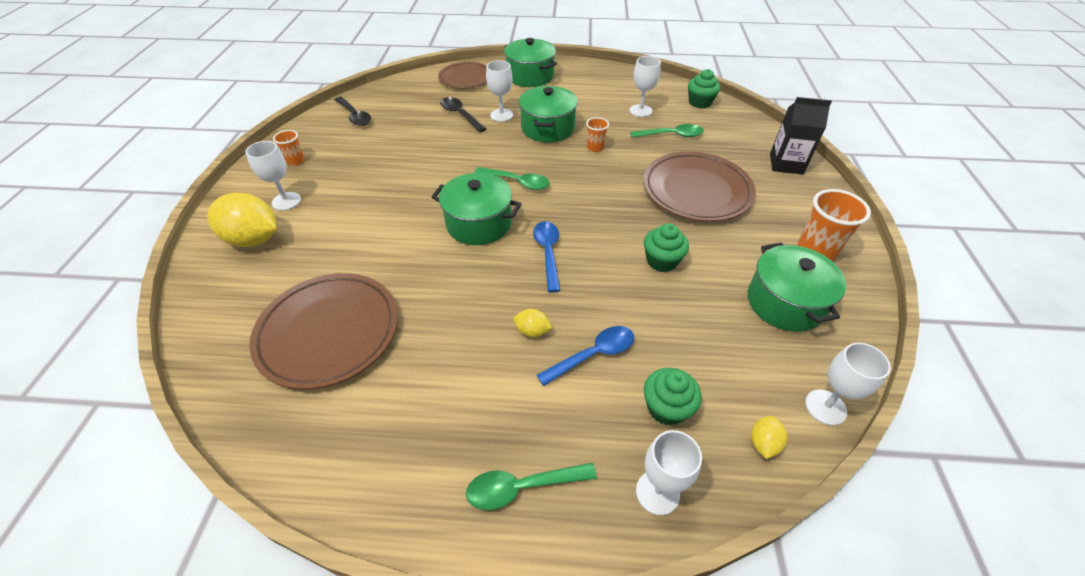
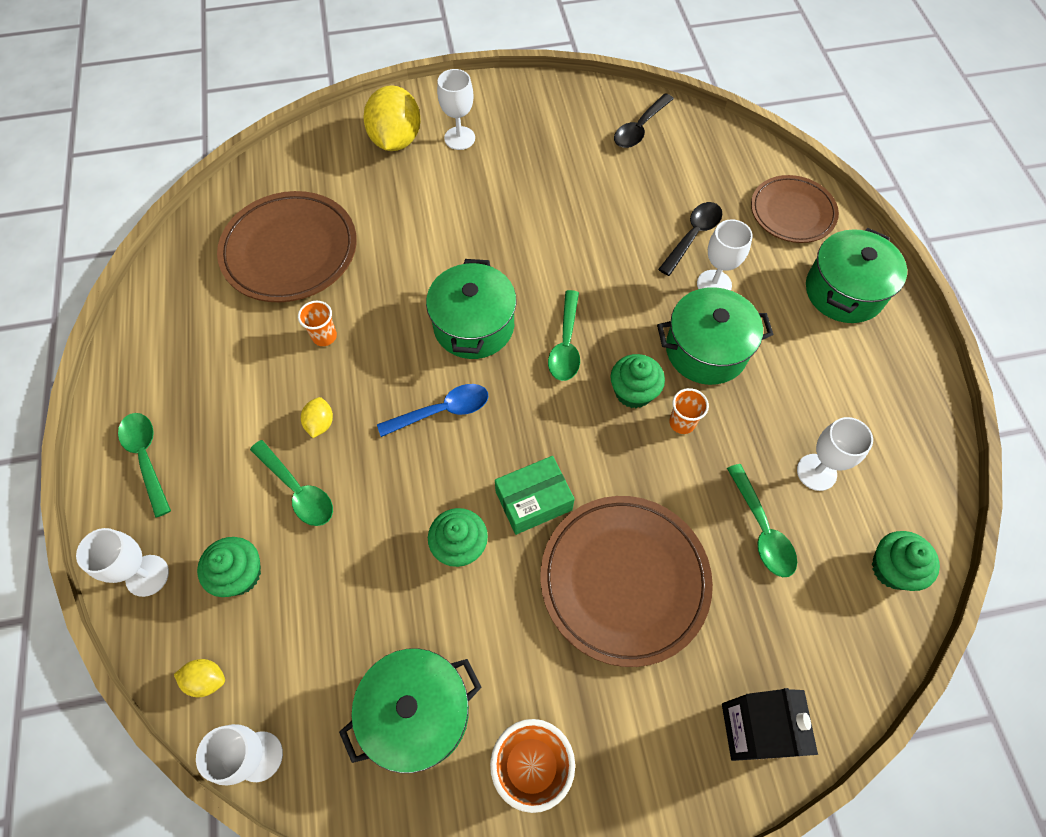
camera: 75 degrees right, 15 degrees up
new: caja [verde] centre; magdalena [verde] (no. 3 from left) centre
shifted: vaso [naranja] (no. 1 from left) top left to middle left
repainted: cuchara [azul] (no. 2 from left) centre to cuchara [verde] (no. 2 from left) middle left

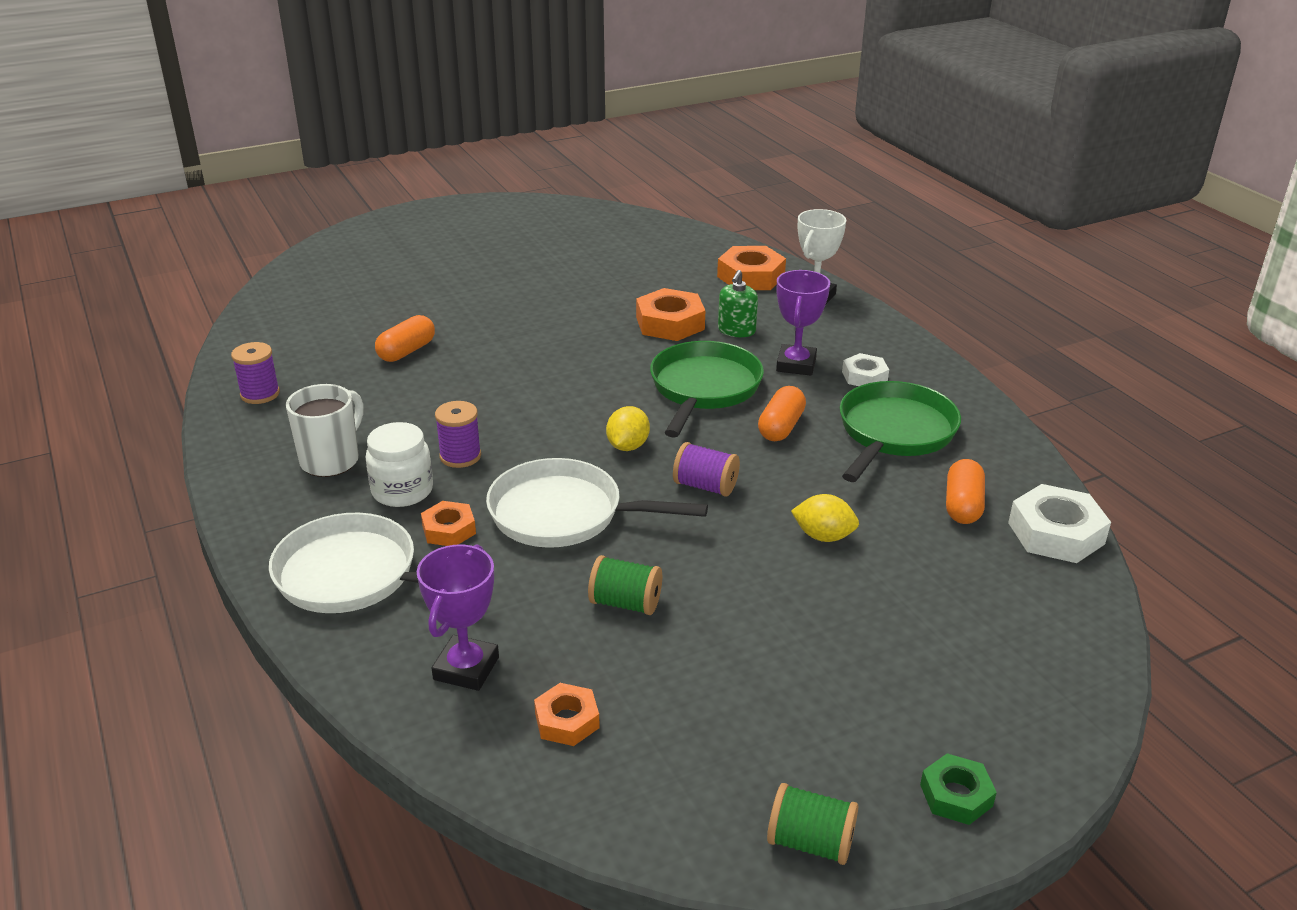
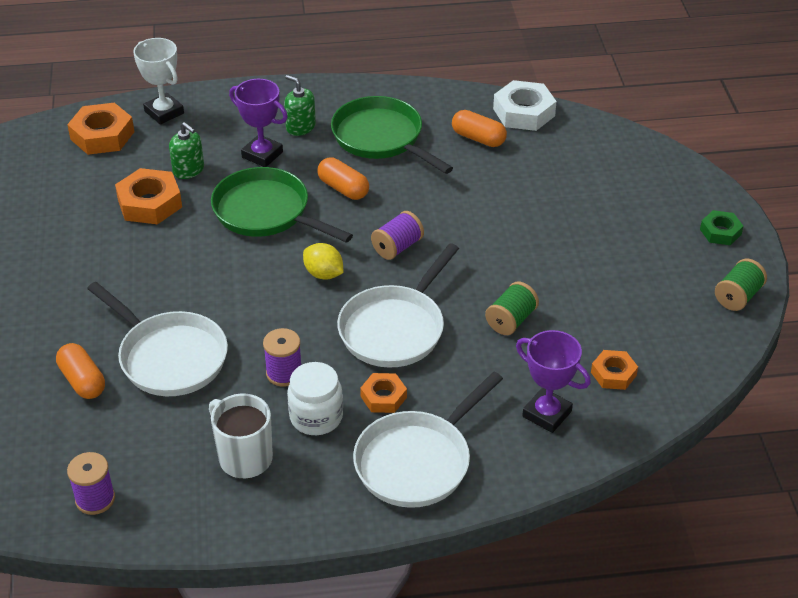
camera: 70 degrees left, 10 degrees up
gone: limón [amarillo] (no. 2 from left) centre
new: sartén [blanco] (no. 1 from left) middle left
swapped: tuerca [blanco] (no. 1 from left) middle right to dispensador de jabón [verde] (no. 2 from left) top centre

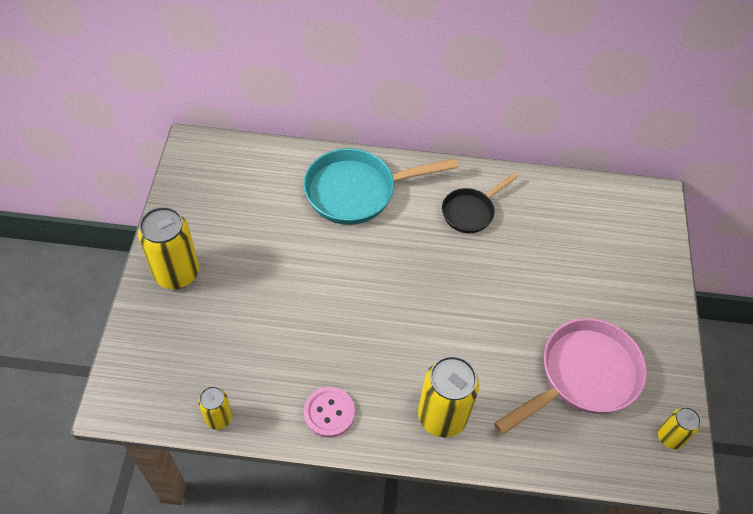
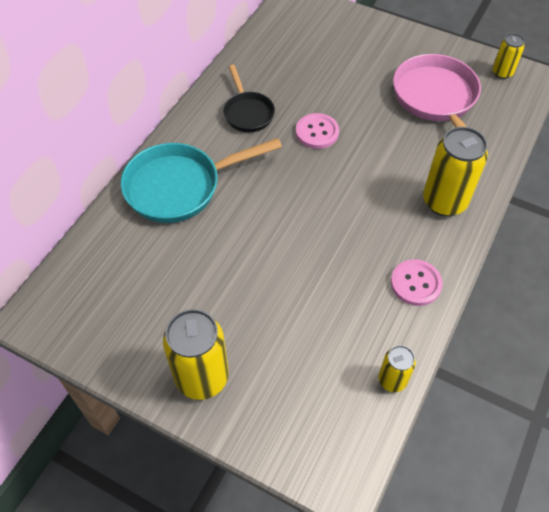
camera: 65 degrees left, 0 degrees up
new: botón [rosa] (no. 1 from left) top centre
rotated: sartén [turquesa] centre = centre 60 degrees clockwise

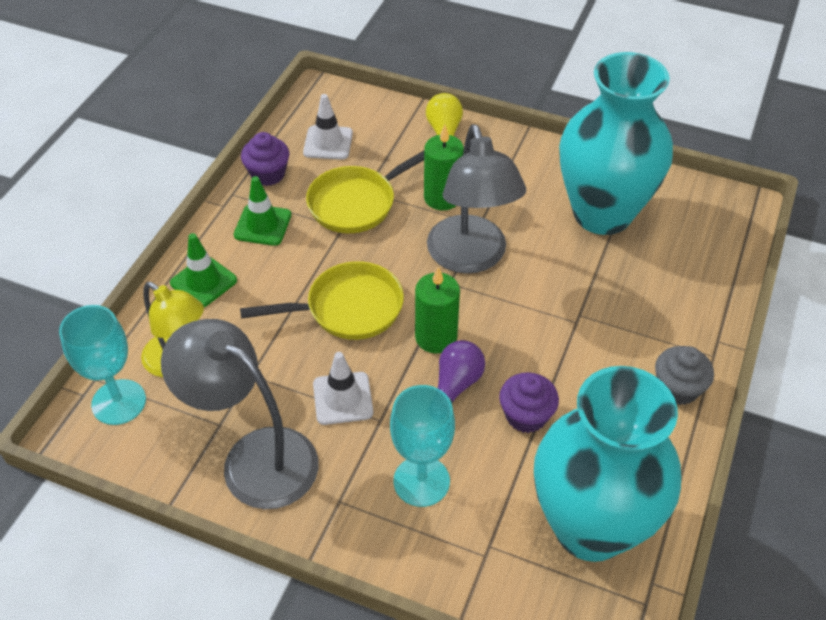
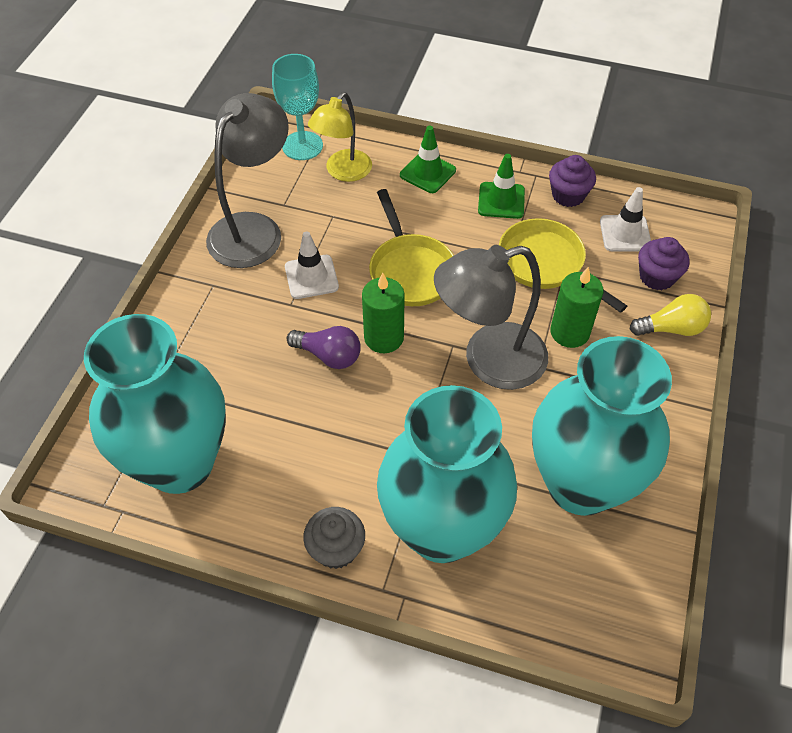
camera: 85 degrees right, 5 degrees up
gone: copa [turquesa] (no. 2 from left) bottom centre
new: florero [turquesa] (no. 2 from left) centre
shifted: magdalena [morado] (no. 2 from left) centre to middle right

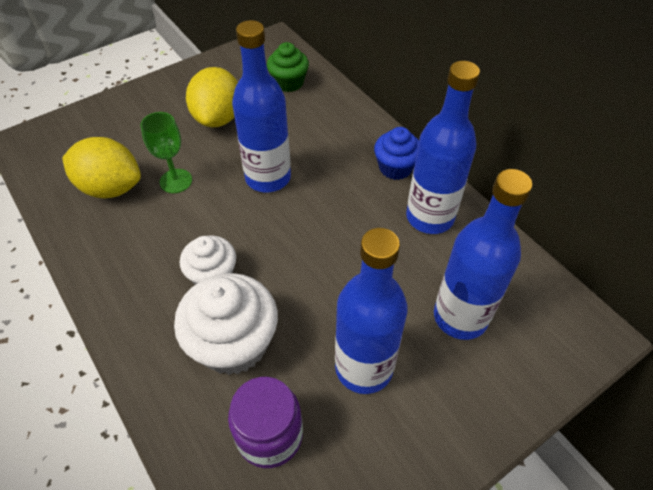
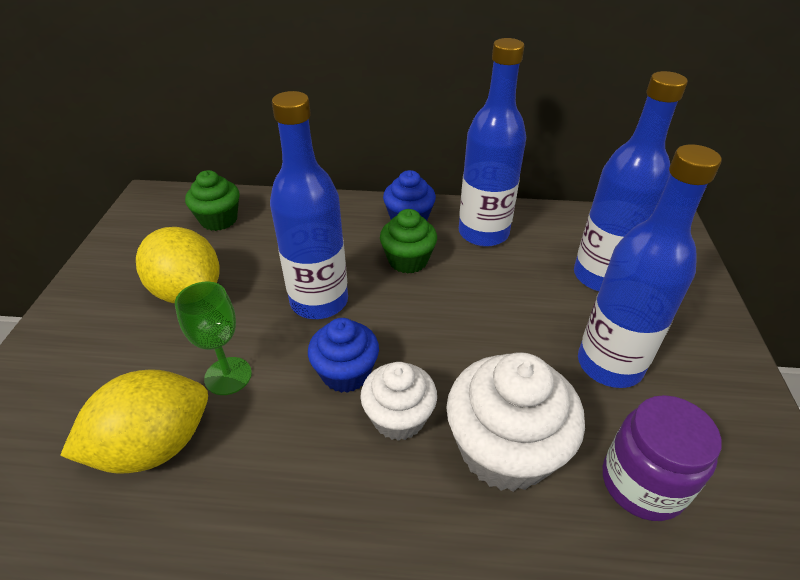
camera: 50 degrees left, 10 degrees down
new: magdalena [azul] (no. 1 from left) centre; magdalena [verde] (no. 2 from left) centre

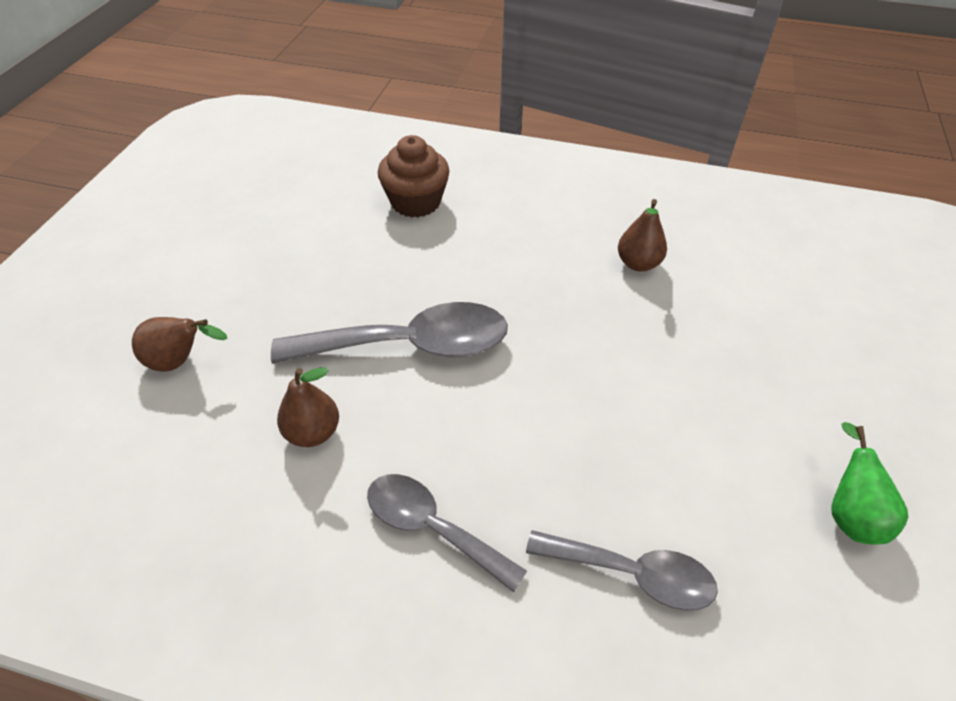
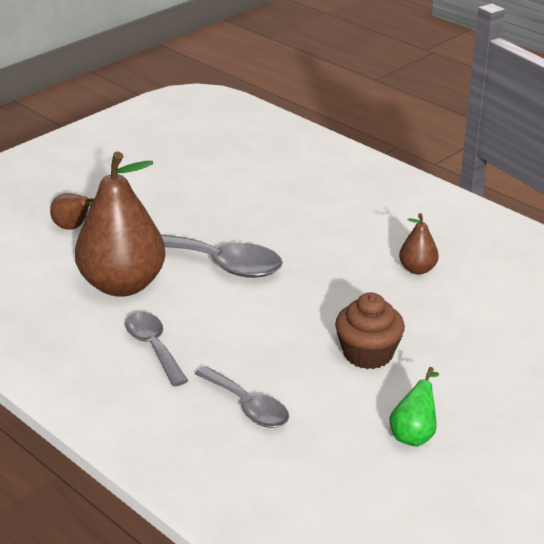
camera: 30 degrees right, 15 degrees down
shifted: magdalena [marrón] top centre to middle right
scaled: pera [marrón] (no. 2 from left) middle left = middle left x2.24

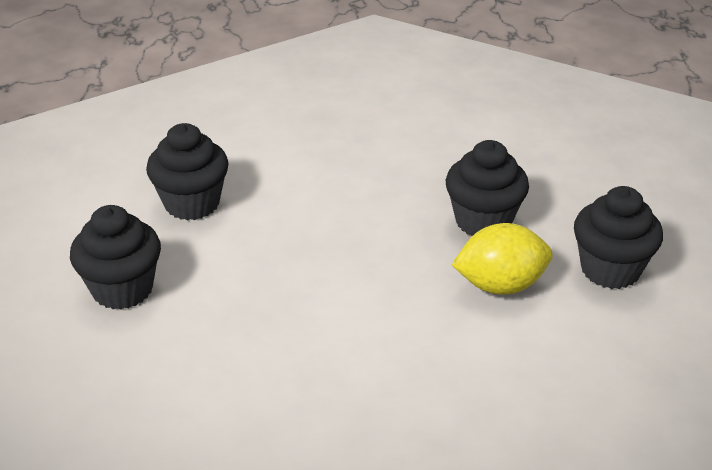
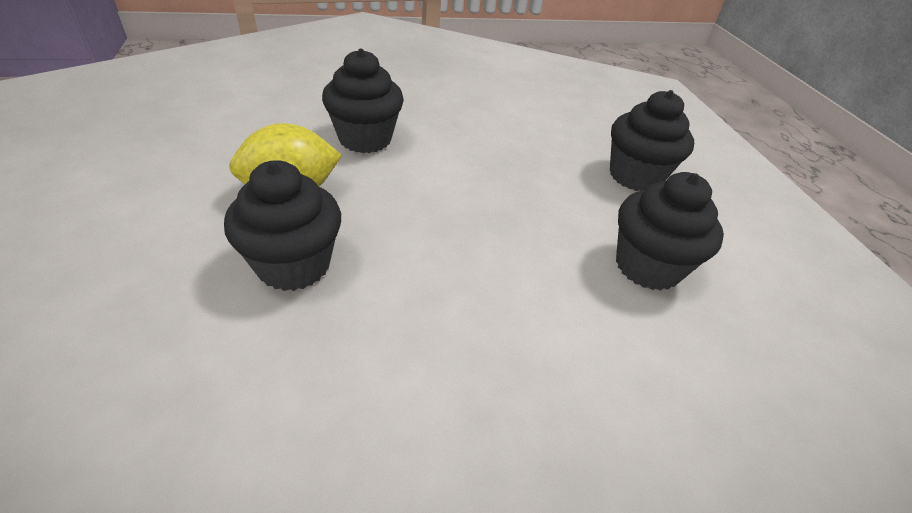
camera: 165 degrees right, 5 degrees up
shifted: magdalena [negro] (no. 4 from left in the first image) middle right to magdalena [negro] (no. 2 from left) top centre

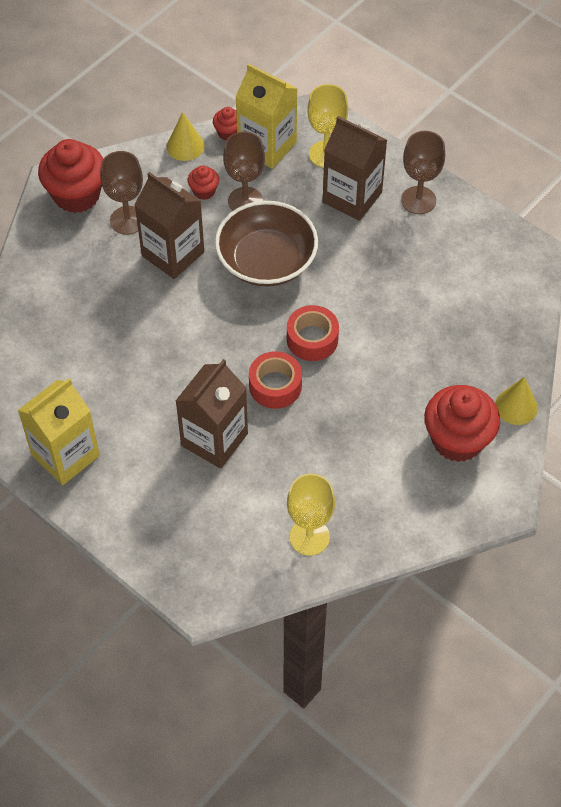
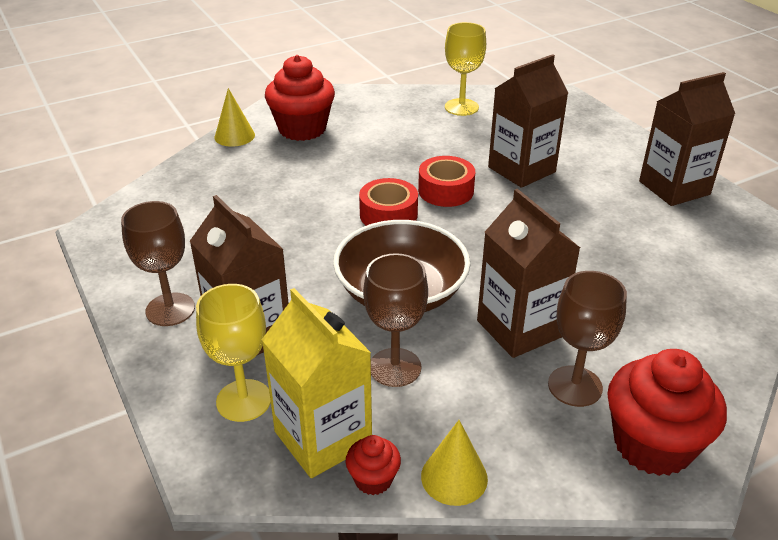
camera: 160 degrees left, 20 degrees down
gone: magdalena [rojo] (no. 2 from left) top centre
repainted: cartón de leche [amarillo] (no. 1 from left) middle left to cartón de leche [marrón] (no. 4 from left) top right

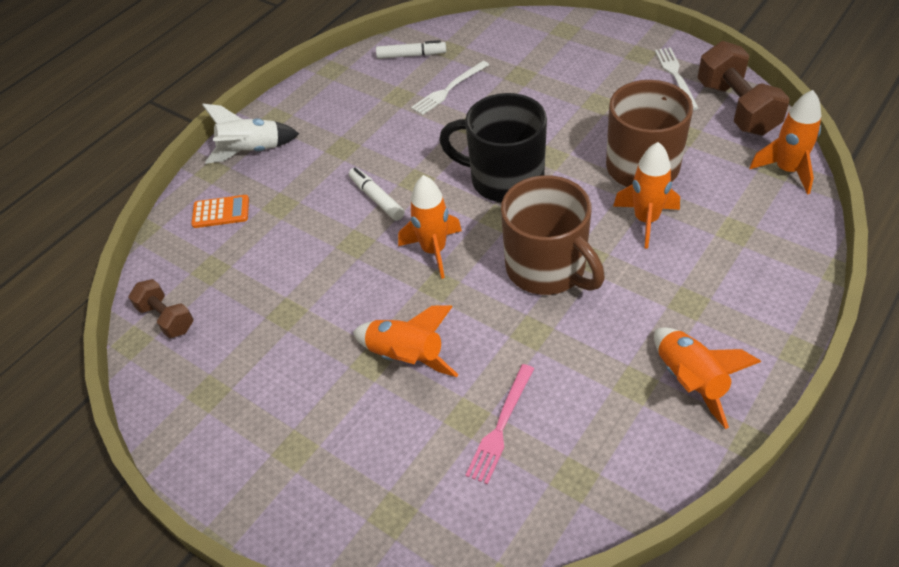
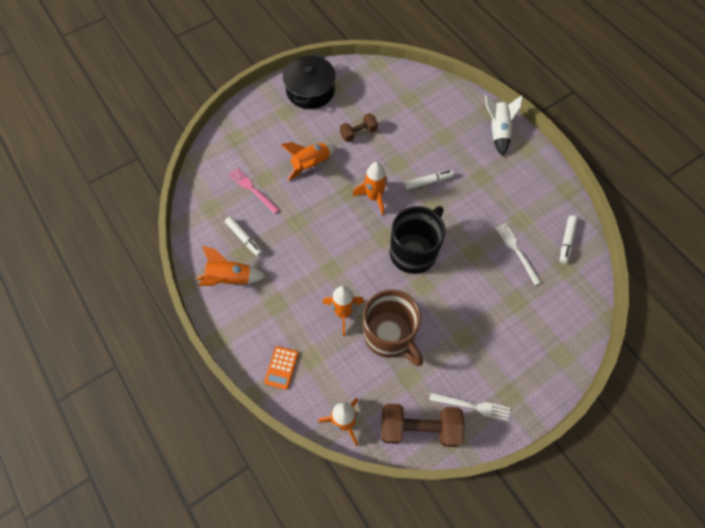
camera: 105 degrees right, 15 degrees up
gone: taza [marrón] (no. 1 from left) centre
new: rotulador [blanco] (no. 1 from left) centre; olla [negro] top centre
shifted: mancuerna [marrón] (no. 1 from left) middle left to top centre; calculadora [naranja] middle left to bottom centre

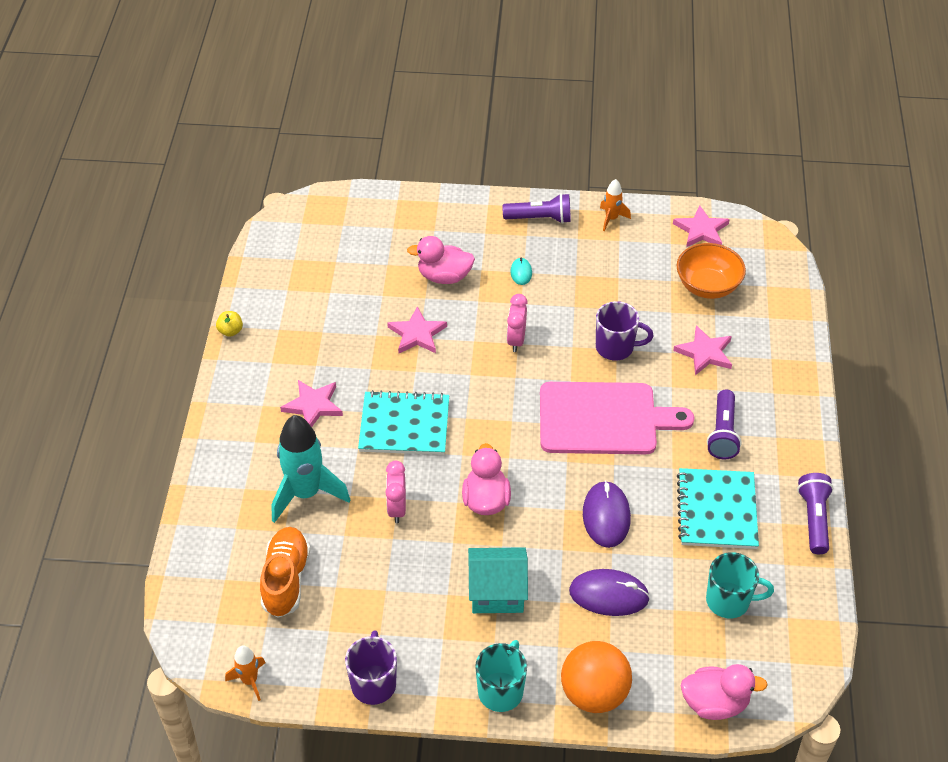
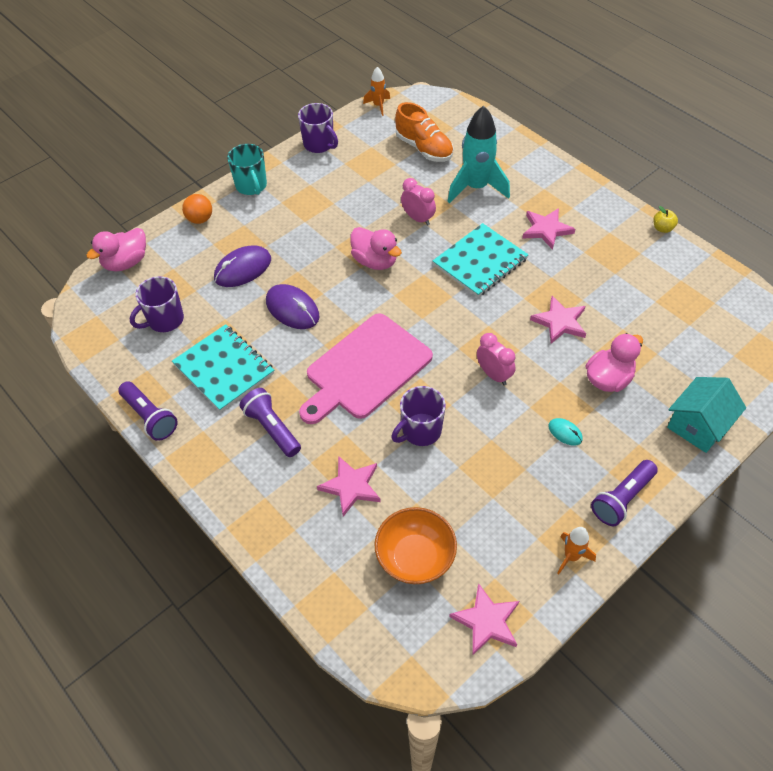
camera: 135 degrees right, 5 degrees up
shifted: casa [turquesa] bottom centre to middle right
repainted: taza [turquesa] (no. 2 from left) bottom right to taza [morado] (no. 1 from left) middle left
scaled: pelota [naranja] bottom centre = top left x0.58

